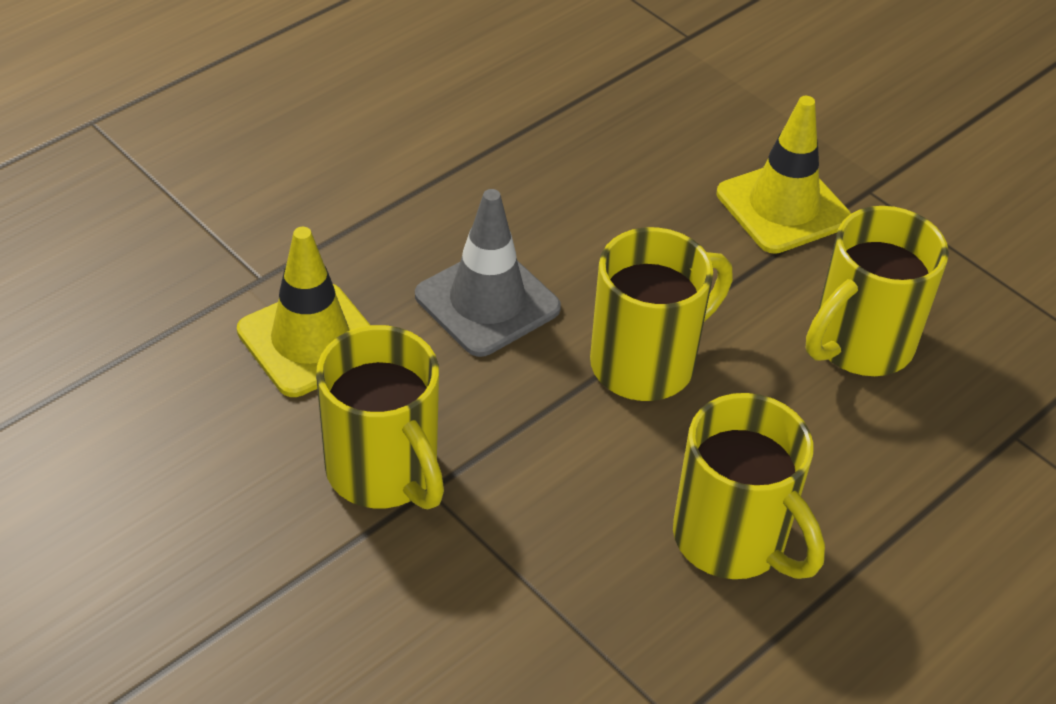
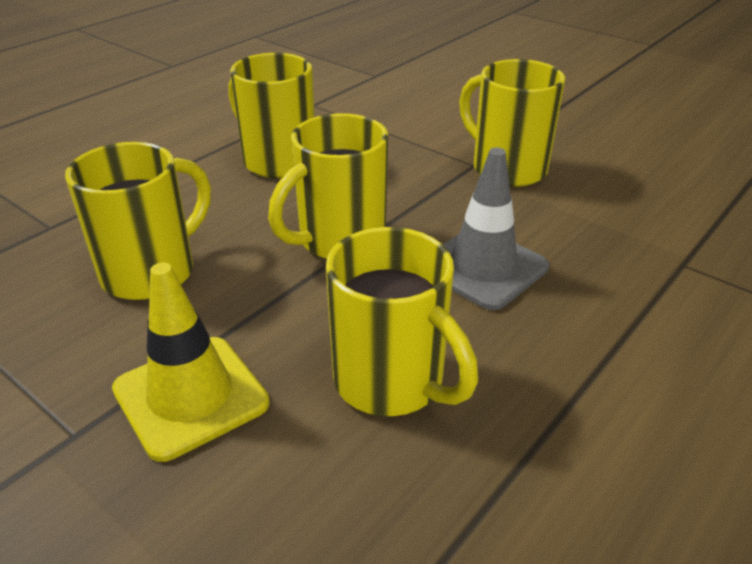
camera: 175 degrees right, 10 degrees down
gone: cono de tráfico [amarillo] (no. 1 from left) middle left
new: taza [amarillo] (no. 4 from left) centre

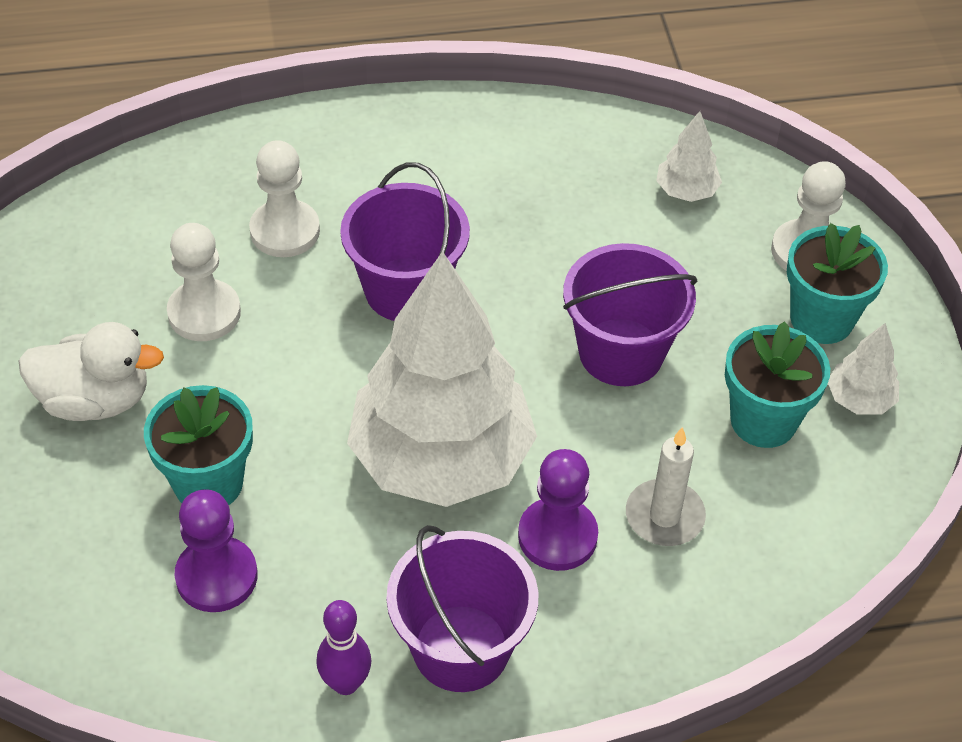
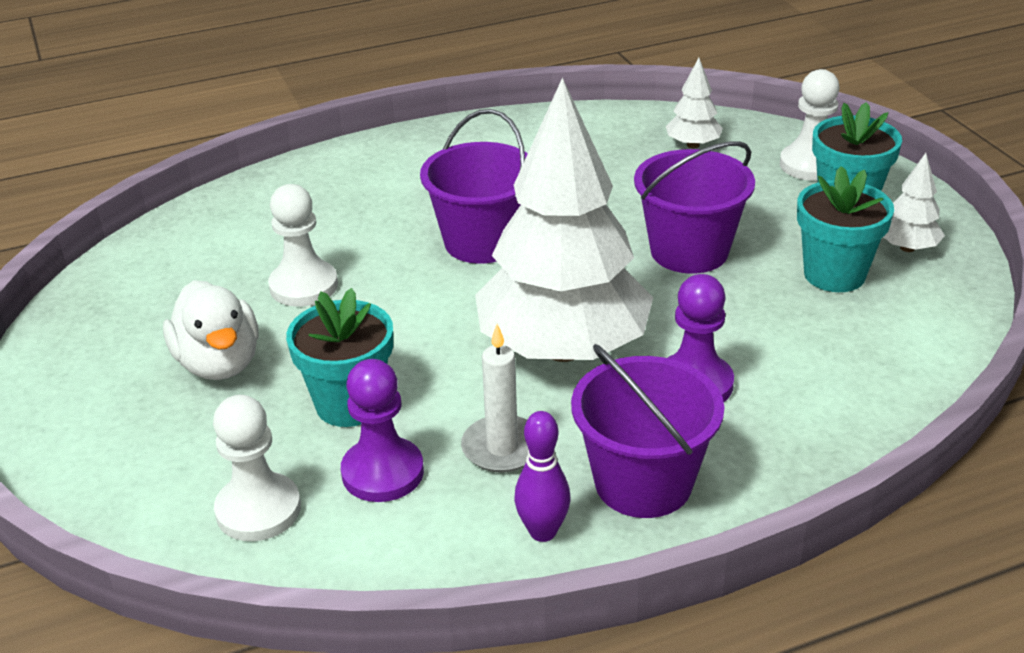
camera: 10 degrees left, 15 degrees down
shifted: peón [blanco] (no. 2 from left in the first image) top left to peón [blanco] (no. 1 from left) bottom left; vela [blanco] middle right to centre
rotated: pato [blanco] middle left = middle left 75 degrees clockwise

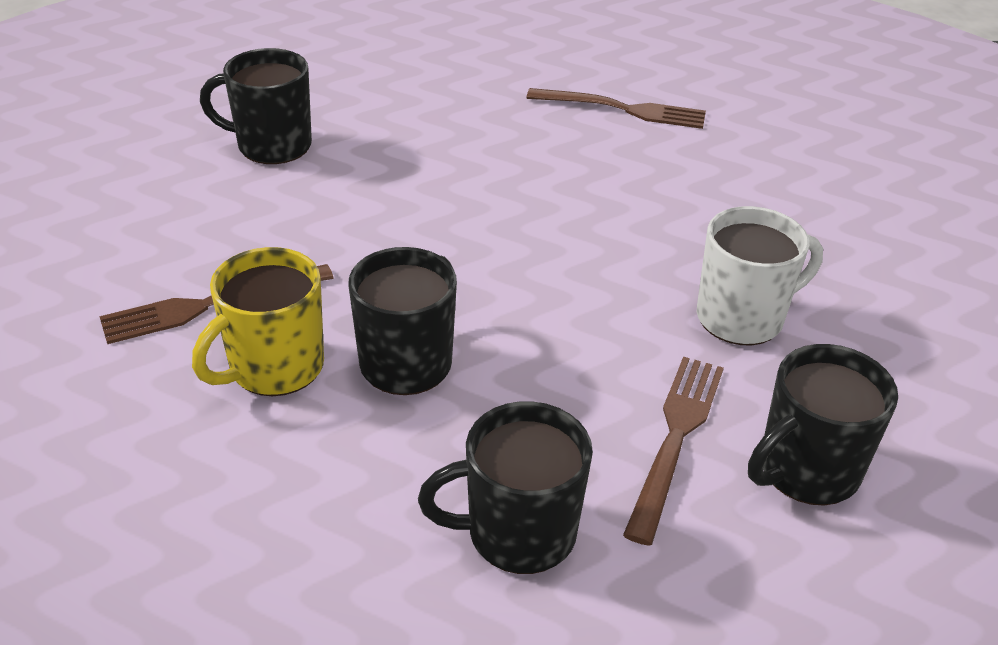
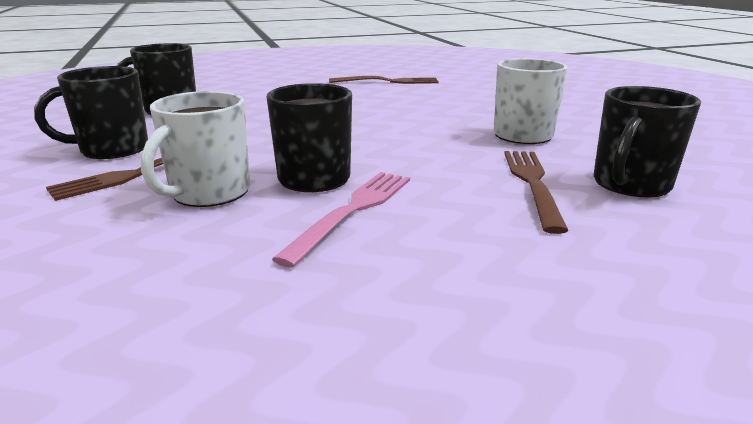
camera: 15 degrees left, 15 degrees down
new: tenedor [rosa] centre
shifted: taza [negro] (no. 3 from left in the first image) bottom centre to taza [negro] (no. 1 from left) top left
repainted: taza [amarillo] middle left to taza [blanco] (no. 1 from left) middle left

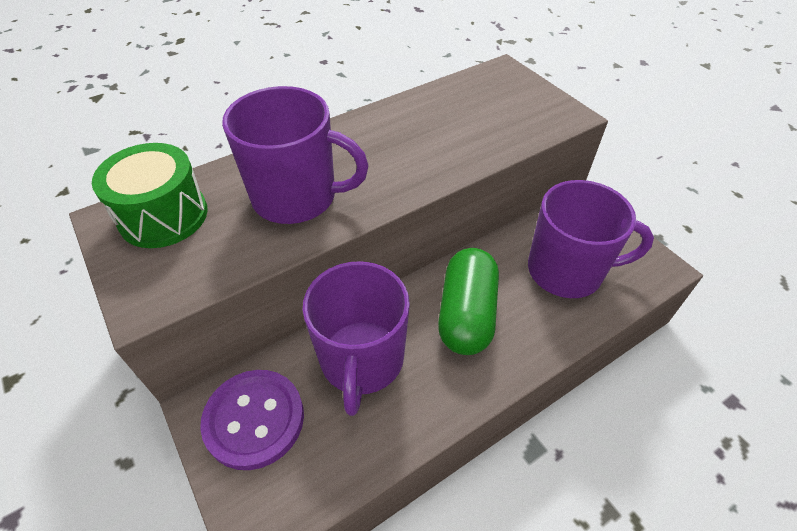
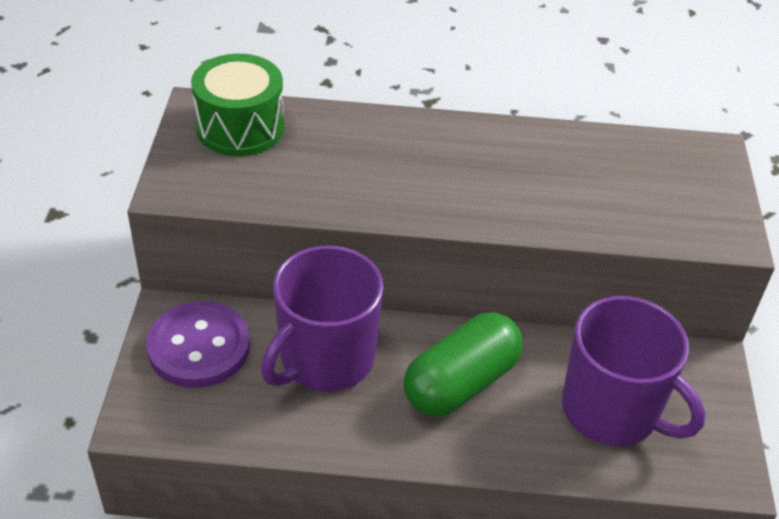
camera: 35 degrees right, 5 degrees down
gone: taza [morado] (no. 1 from left) top centre

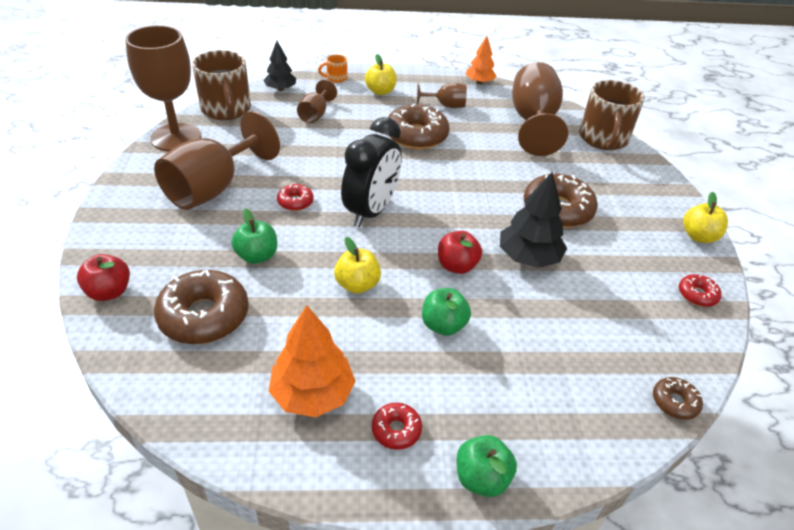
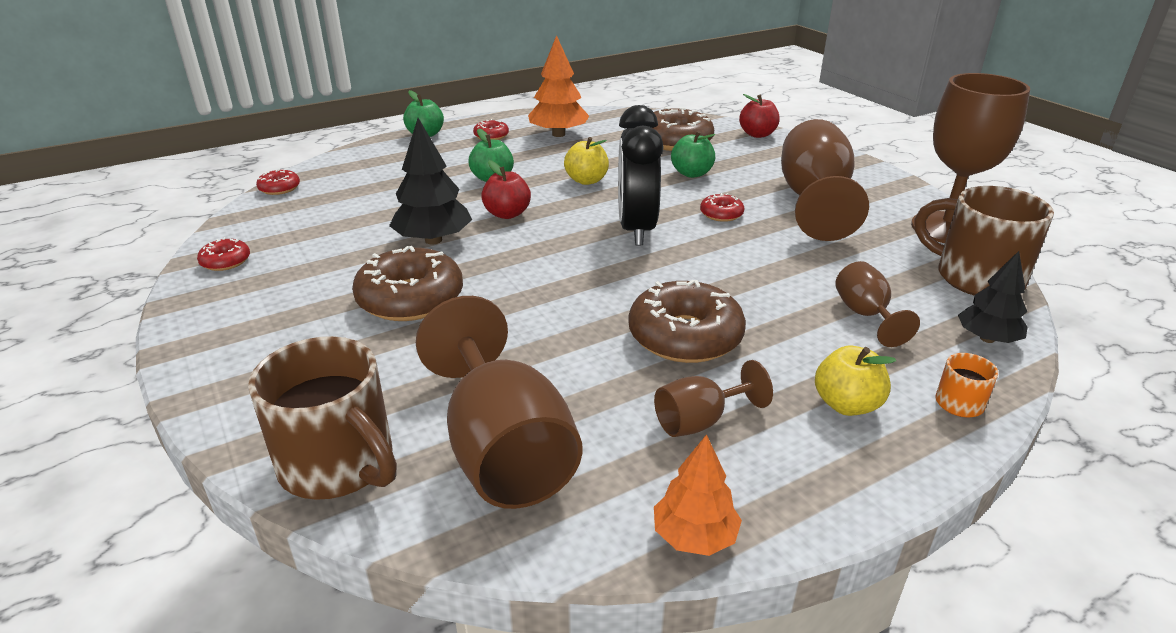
camera: 155 degrees right, 10 degrees down
gone: manzana [amarillo] (no. 3 from left) middle right
repainted: rosquilla [marrón] (no. 4 from left) bottom right to rosquilla [rojo] (no. 2 from left) top left
rotated: taza [marrón] (no. 2 from left in the first image) top right = middle left 150 degrees clockwise

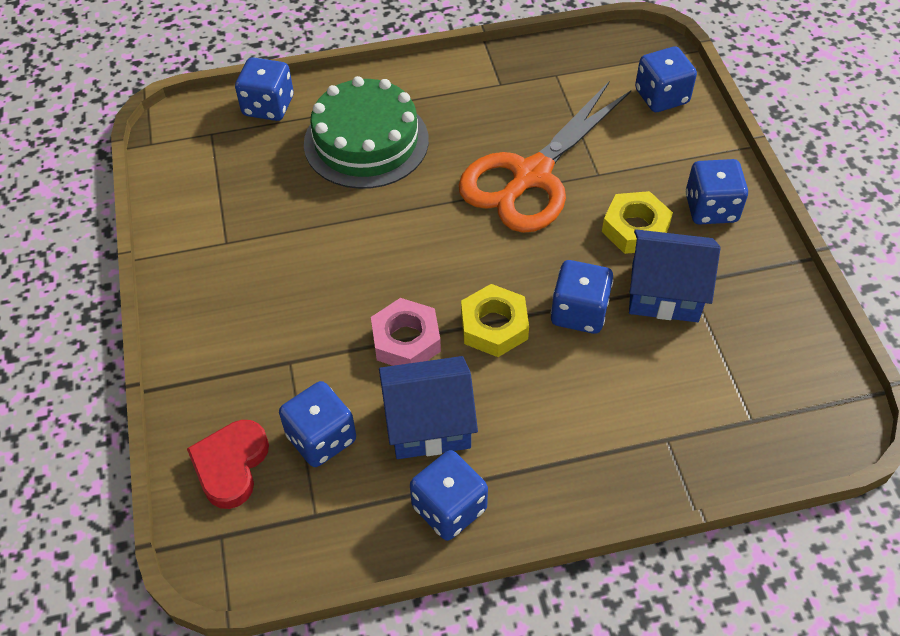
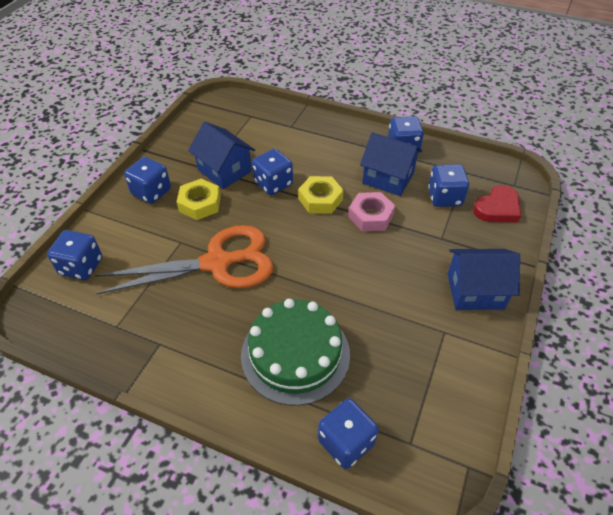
camera: 145 degrees left, 5 degrees down
new: casa [azul] (no. 3 from left) middle right

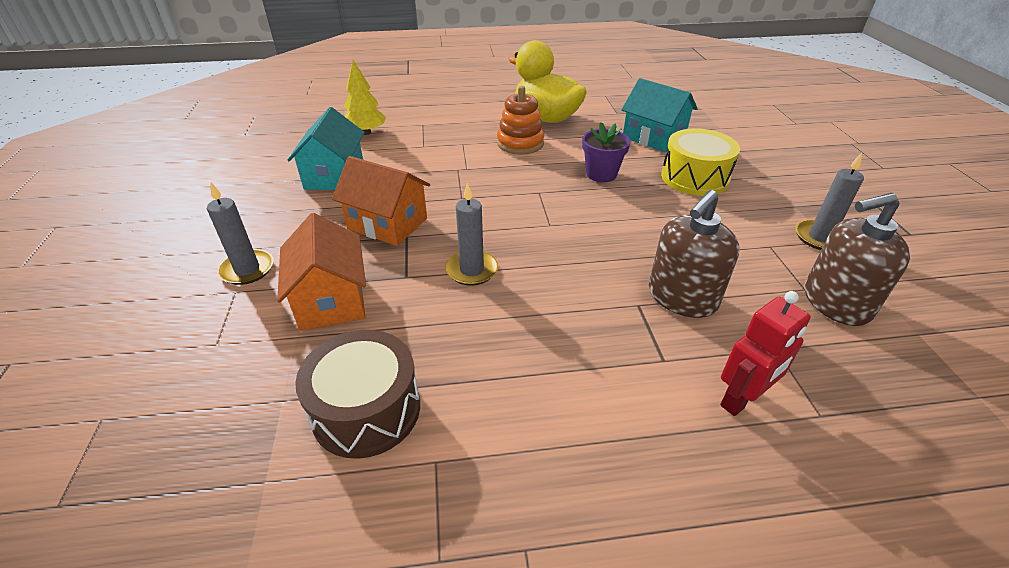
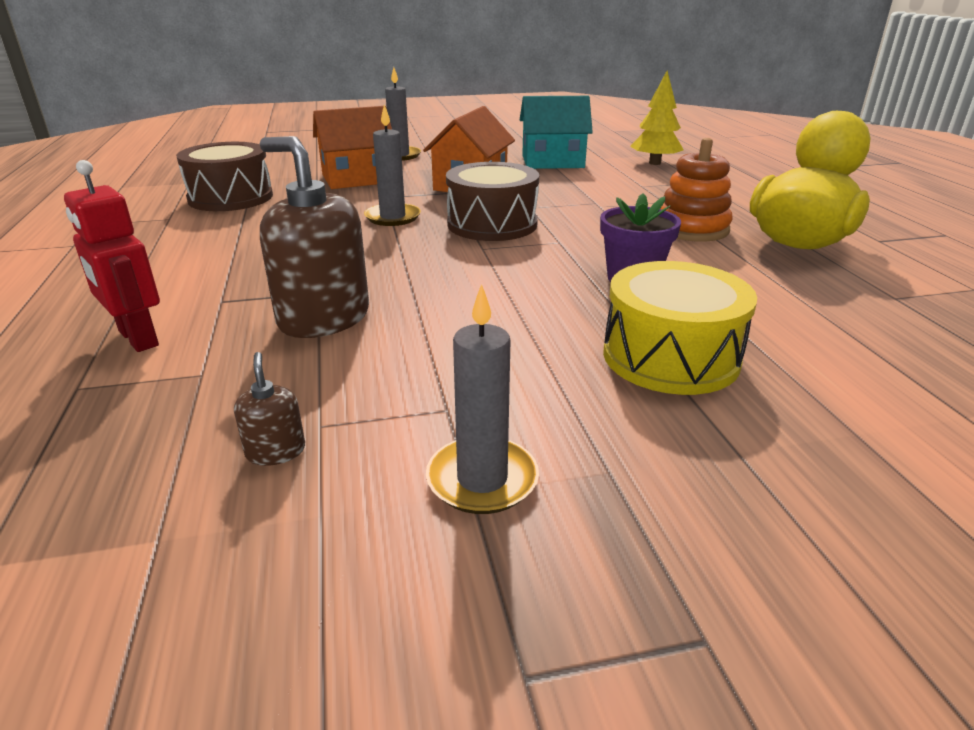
camera: 85 degrees right, 10 degrees down
gone: casa [turquesa] (no. 2 from left) top centre
new: tambor [marrón] (no. 2 from left) top centre
scaled: dispensador de jabón [marrón] (no. 2 from left in the first image) middle right = middle left x0.43

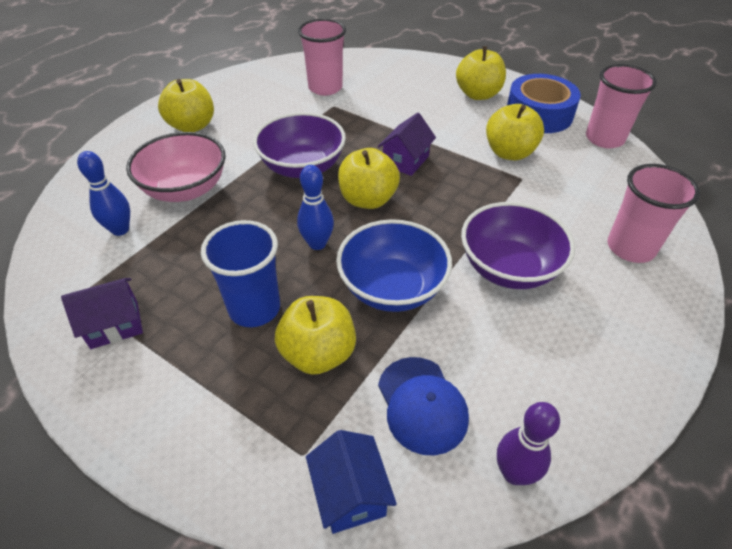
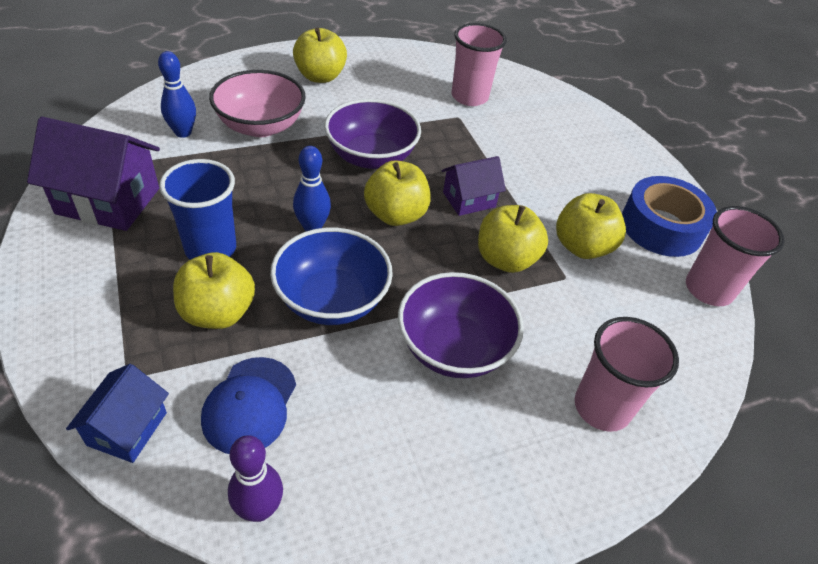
camera: 30 degrees right, 0 degrees up
shifted: manzana [amarillo] (no. 4 from left) top centre to centre
scaled: casa [morado] (no. 1 from left) middle left = top left x1.69

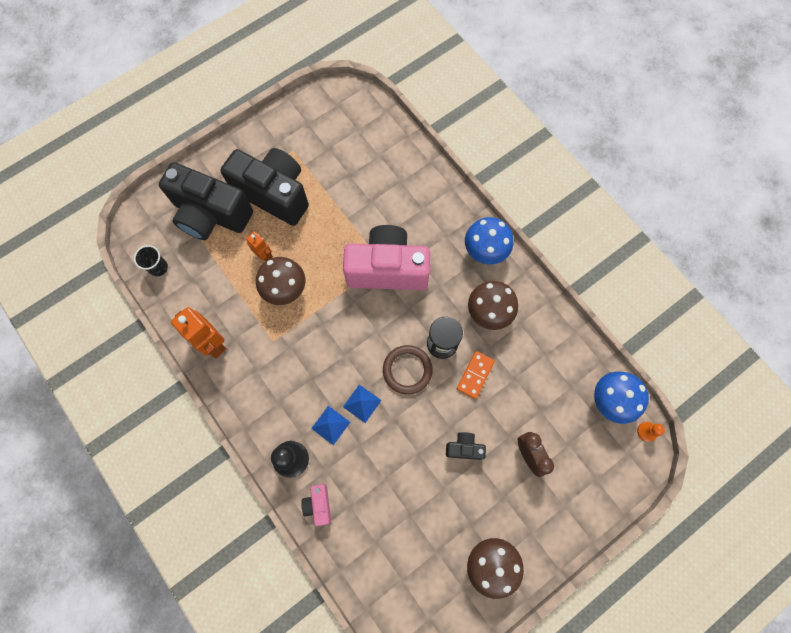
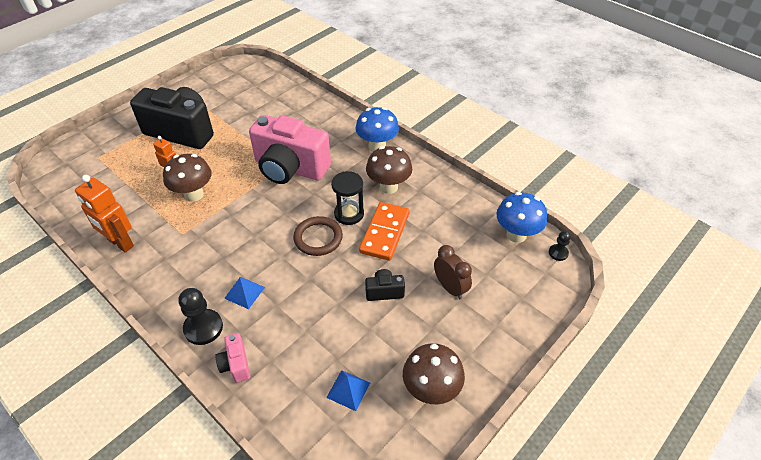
camera: 10 degrees left, 25 degrees down
gone: vaso [negro] middle left; cámara [negro] (no. 1 from left) top left
shifted: pirámide [azul] (no. 2 from left) centre to bottom centre
repainted: peón [naranja] bottom right to peón [negro] (no. 2 from left) middle right
rotated: cámara [rosa] (no. 2 from left) centre = top centre 150 degrees counterclockwise
scaled: ficha de dominó [naranja] centre = centre x1.54

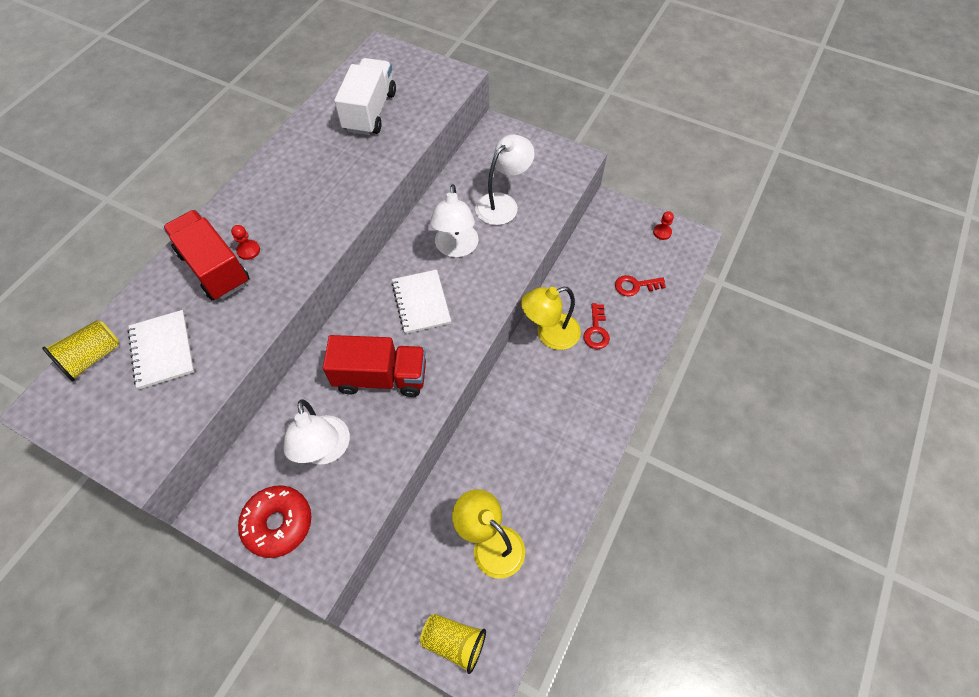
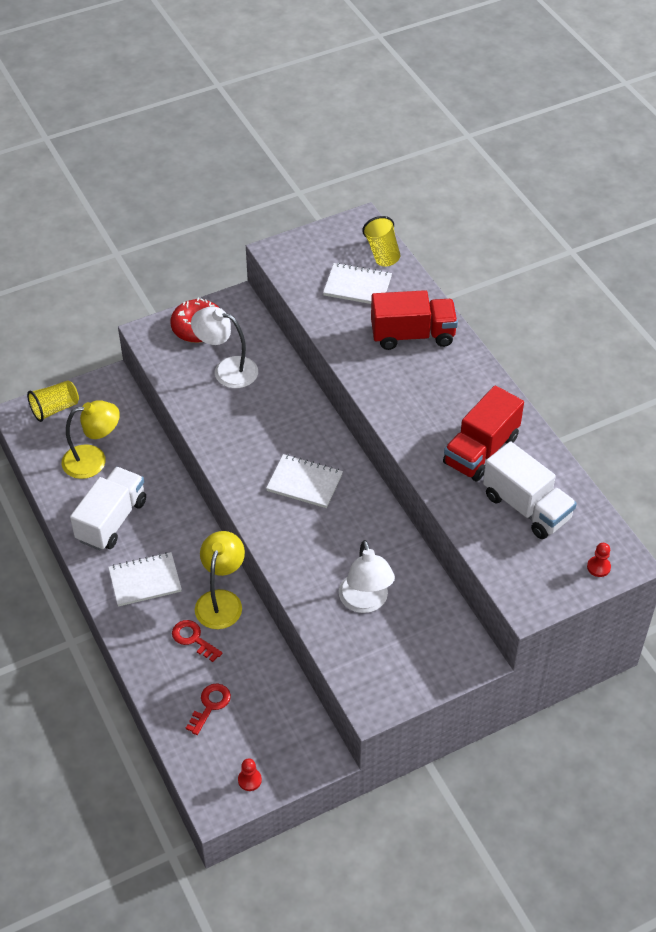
camera: 125 degrees right, 10 degrees down
gone: lámpara [blanco] (no. 2 from left) top centre
new: camión [blanco] (no. 1 from left) middle left; cuaderno [blanco] (no. 1 from left) middle left
shifted: peón [rojo] (no. 1 from left in the first image) middle left to peón [rojo] (no. 2 from left) middle right; camión [rojo] (no. 2 from left) centre to middle right

